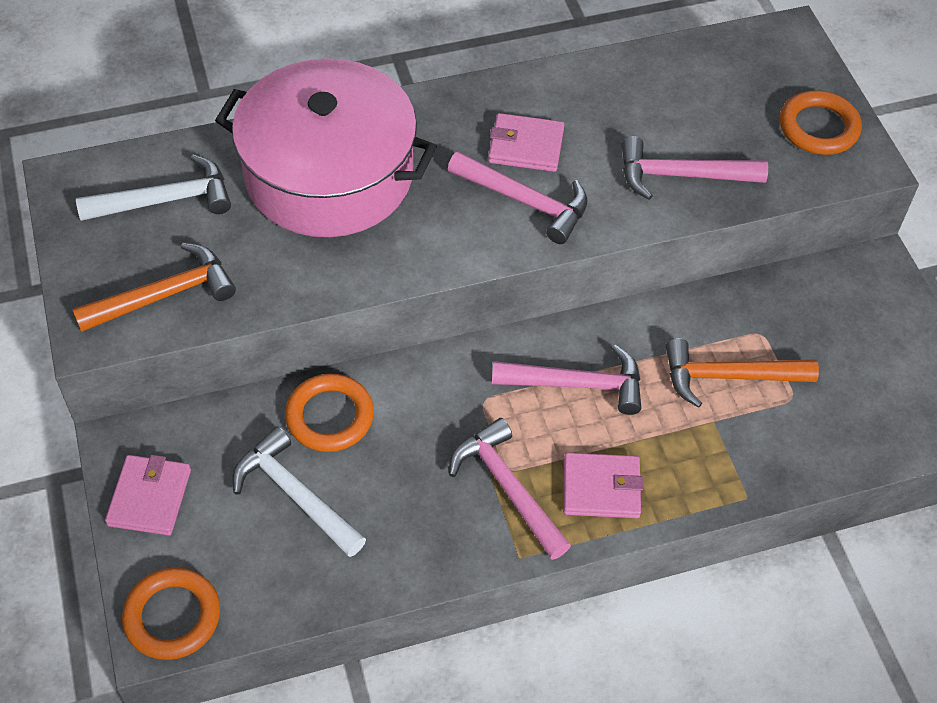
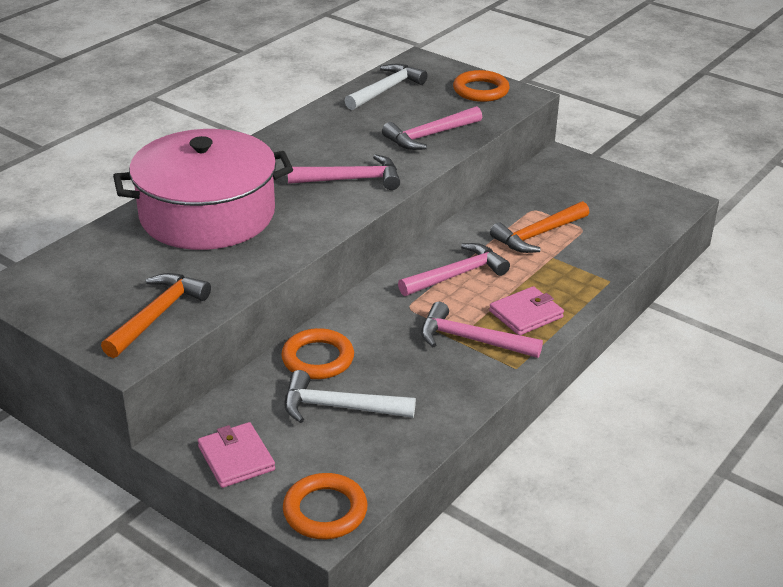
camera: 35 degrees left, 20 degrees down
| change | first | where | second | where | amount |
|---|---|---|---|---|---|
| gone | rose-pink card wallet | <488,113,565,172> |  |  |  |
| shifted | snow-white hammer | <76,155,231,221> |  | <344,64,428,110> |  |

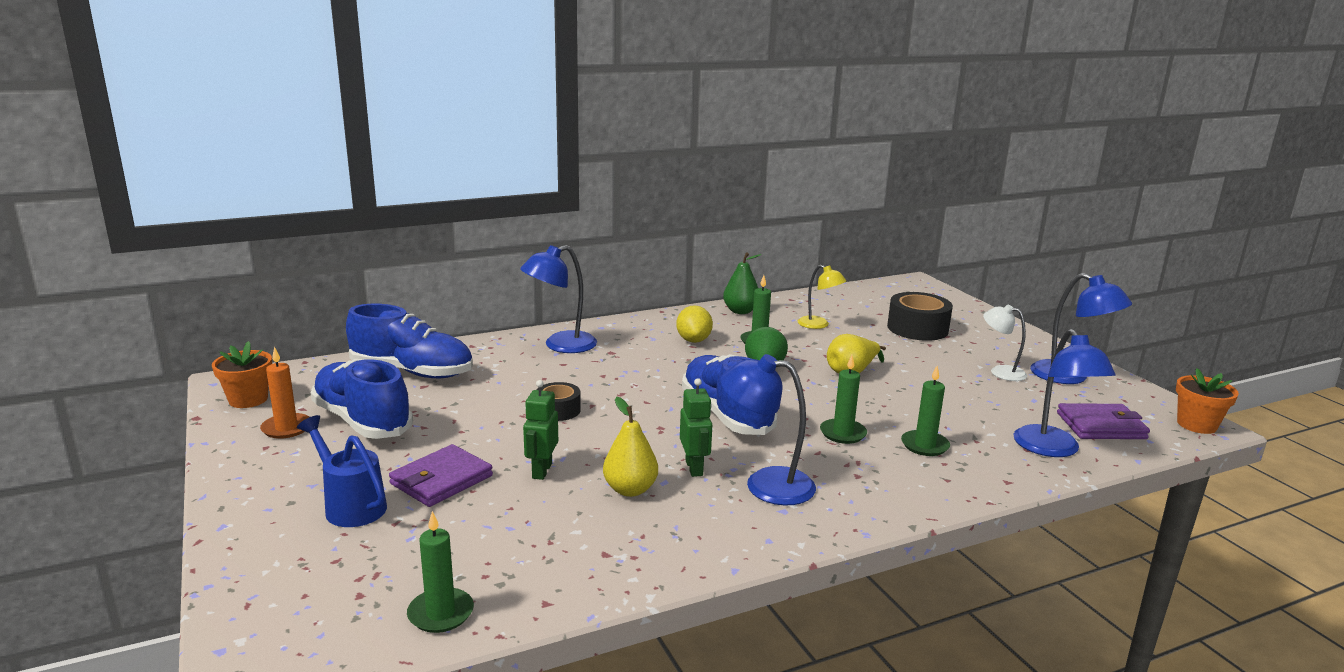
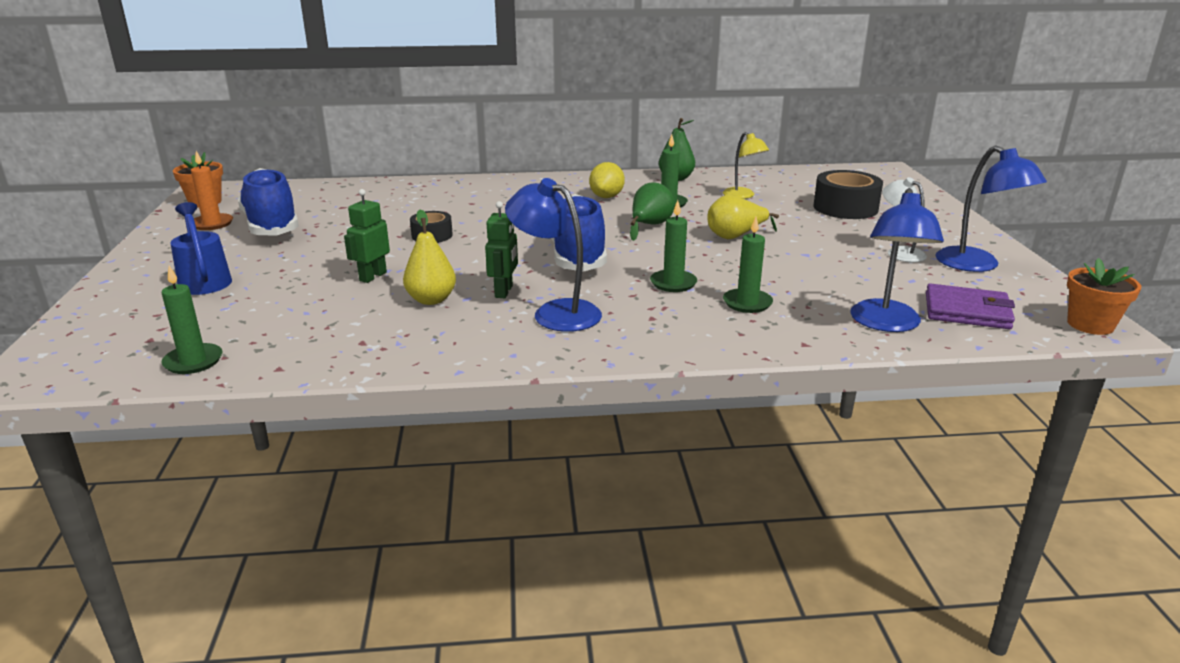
camera: 20 degrees right, 5 degrees up
| change | first | where | second | where | amount |
|---|---|---|---|---|---|
| gone | royal blue sneaker | <346,304,473,378> |  |  |  |
| gone | royal purple card wallet | <389,444,493,507> |  |  |  |
| gone | royal blue desk lamp | <520,245,597,353> |  |  |  |

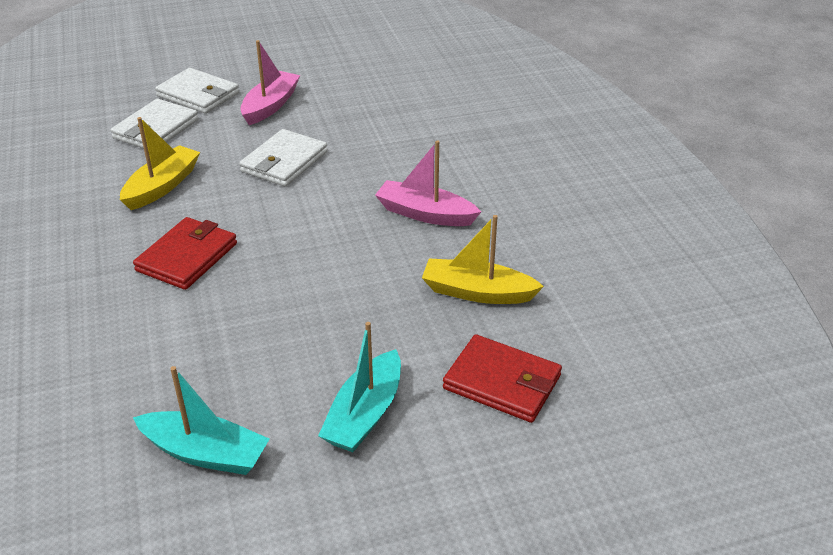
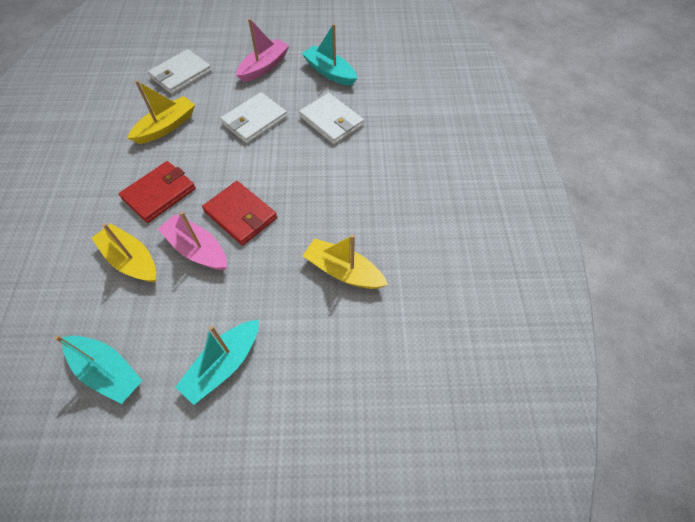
camera: 15 degrees right, 20 degrees up
| change | first | where | second | where | amount |
|---|---|---|---|---|---|
| new |  |  | yellow toy boat | <91,223,156,282> |  |
| new |  |  | teal toy boat | <302,24,357,86> |  |
| shifted | snow-white card wallet | <155,68,239,114> |  | <299,93,364,144> |  |
| shifted | rose-pink toy boat | <375,140,481,226> |  | <158,212,227,270> |  |
| shifted | crimson card wallet | <443,334,562,423> |  | <202,181,277,245> |  |

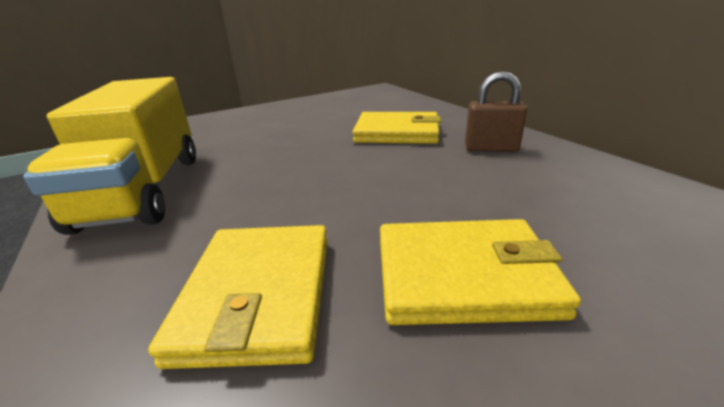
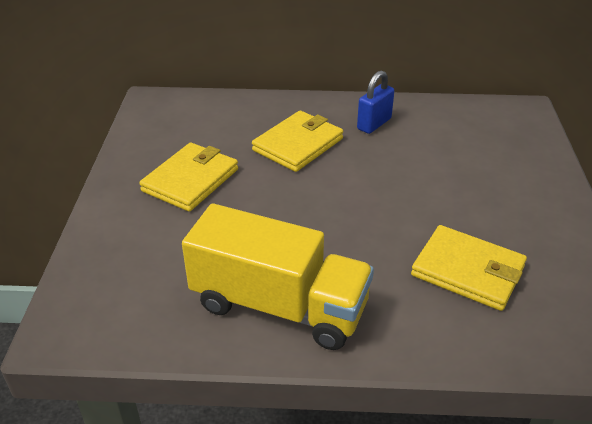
camera: 60 degrees left, 10 degrees up
| change | first | where | second | where | amount |
|---|---|---|---|---|---|
| shifted | yellow card wallet | <380,219,581,325> |  | <139,142,238,212> |  |
| repainted | dark brown padlock | <465,71,528,152> | royal blue padlock | <357,70,394,134> |  |

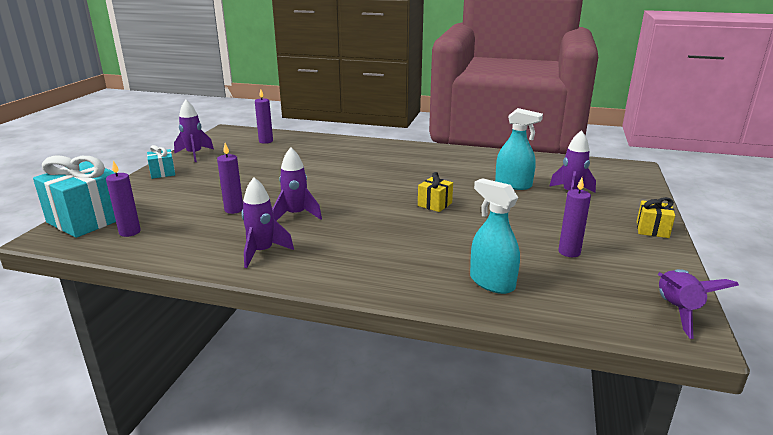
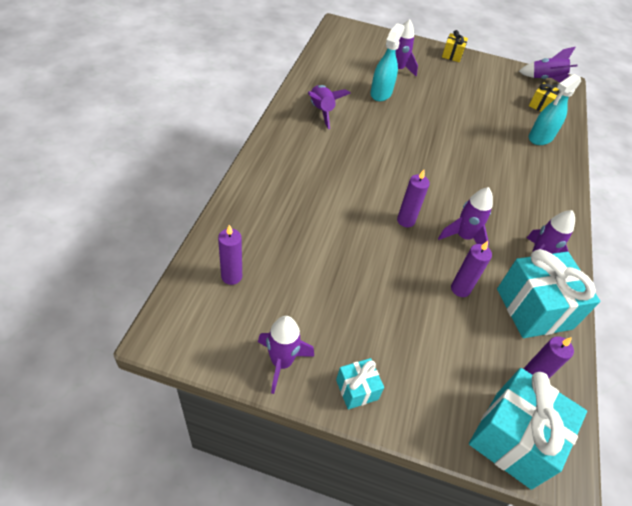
camera: 95 degrees left, 25 degrees up
| change | first | where | second | where | amount |
|---|---|---|---|---|---|
| new |  |  | royal purple toy rocket | <308,85,351,129> |  |
| new |  |  | teal present | <497,249,600,338> |  |
| shifted | yellow present | <418,172,453,212> |  | <529,82,559,112> |  |
| shifted | royal purple pillar candle | <558,178,591,257> |  | <397,170,430,227> |  |

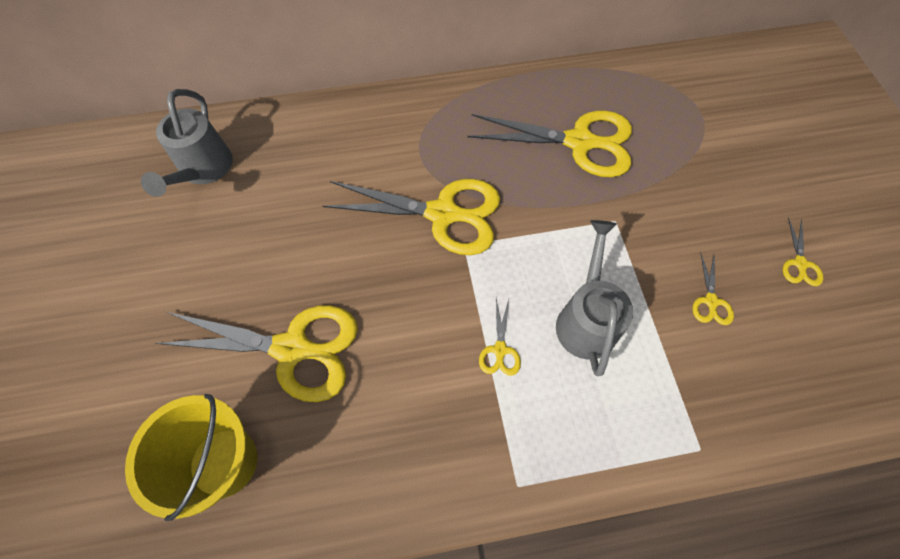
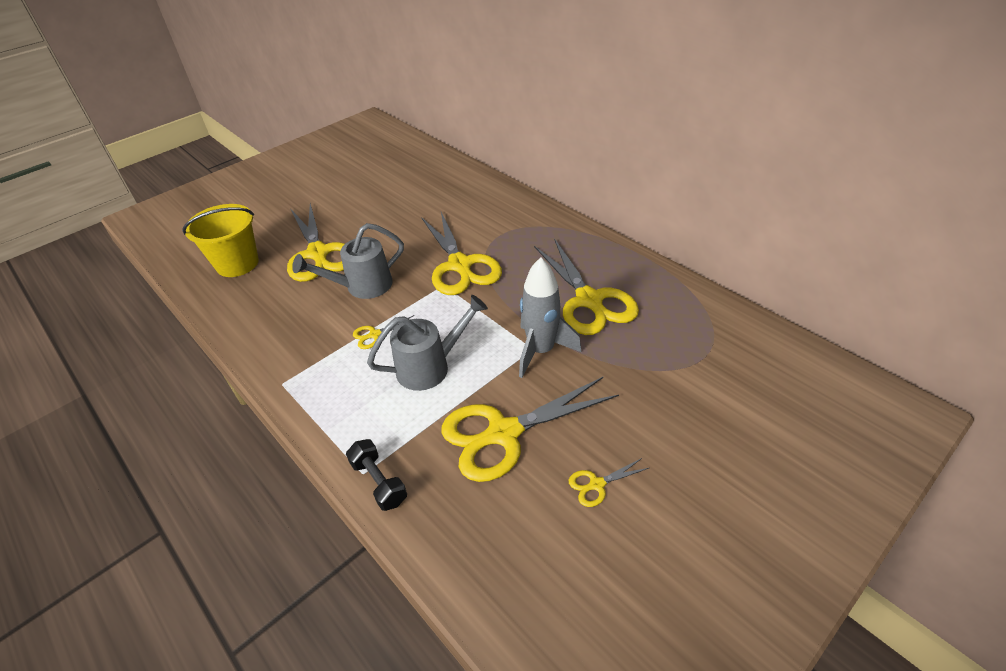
camera: 60 degrees right, 20 degrees down
| change | first | where | second | where | amount |
|---|---|---|---|---|---|
| new |  |  | jet-black hand weight | <346,439,407,511> |  |
| new |  |  | ash-grey toy rocket | <519,257,581,378> |  |
| shifted | ash-grey watering pot | <141,89,233,197> |  | <292,223,404,299> |  |
| scaled | yellow shears | <692,254,734,325> |  | <441,377,619,482> | x2.38 |

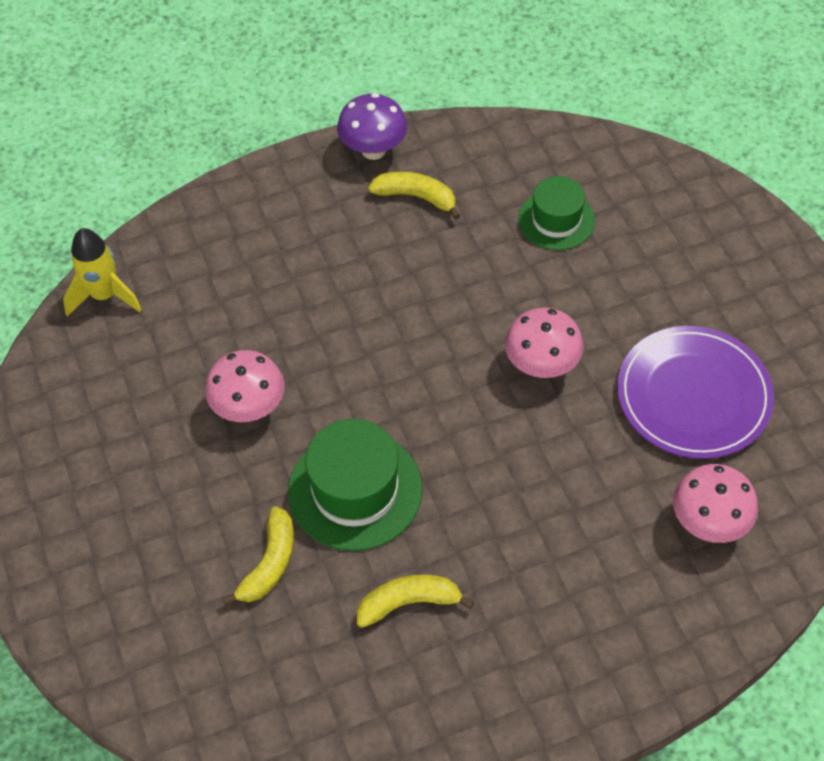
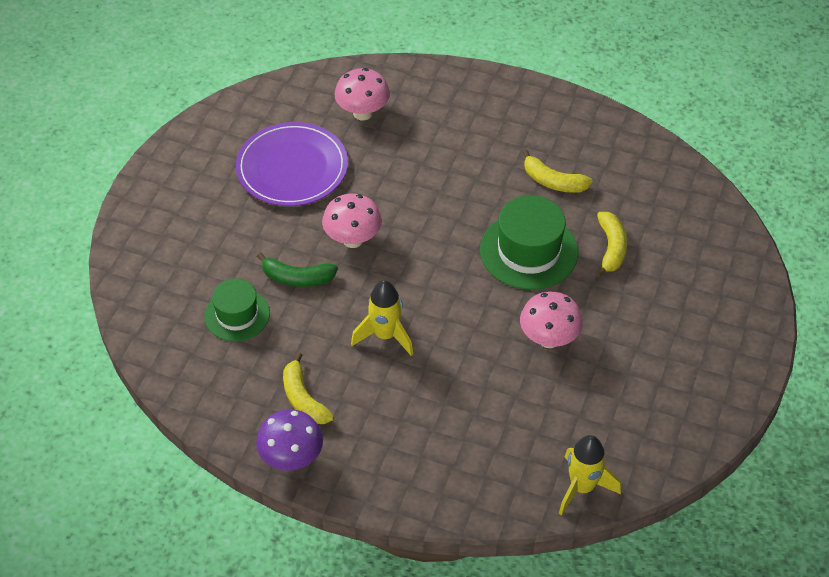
camera: 140 degrees left, 5 degrees down
| change | first | where | second | where | amount |
|---|---|---|---|---|---|
| new |  |  | green banana | <257,252,338,287> |  |
| new |  |  | yellow toy rocket | <351,280,413,356> |  |
| rotated | yellow banana | <222,506,294,605> |  | <596,212,627,277> | 120 degrees clockwise |

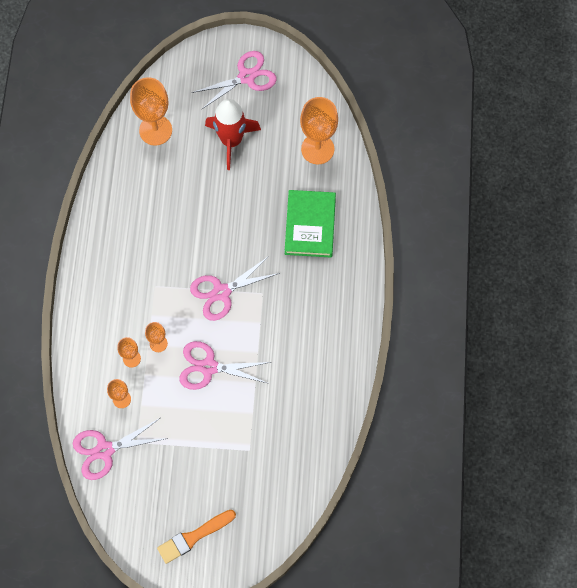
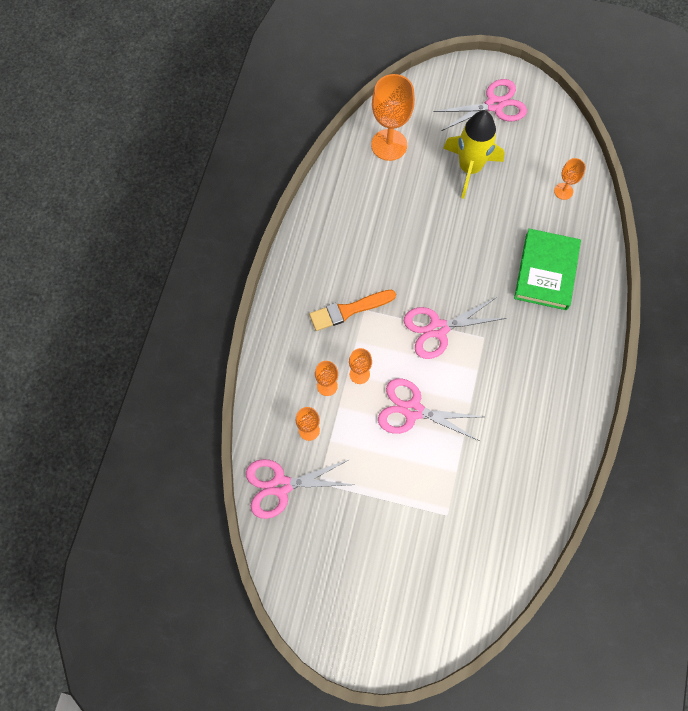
camera: 10 degrees right, 0 degrees up
| change | first | where | second | where | amount |
|---|---|---|---|---|---|
| shifted | orange-coloured brush | <157,510,236,564> |  | <309,290,396,331> |  |
| repainted | crimson toy rocket | <205,99,261,170> | yellow toy rocket | <443,111,505,199> |  |
| scaled | orange-coloured goblet | <300,97,338,164> |  | <554,158,586,200> | x0.51 |

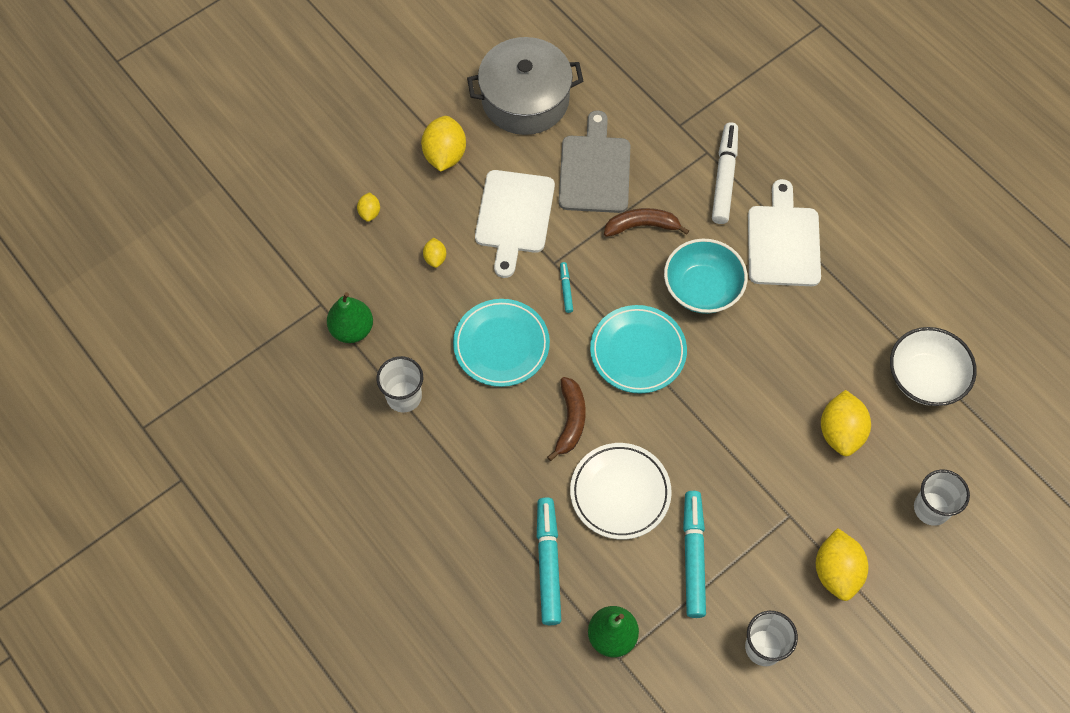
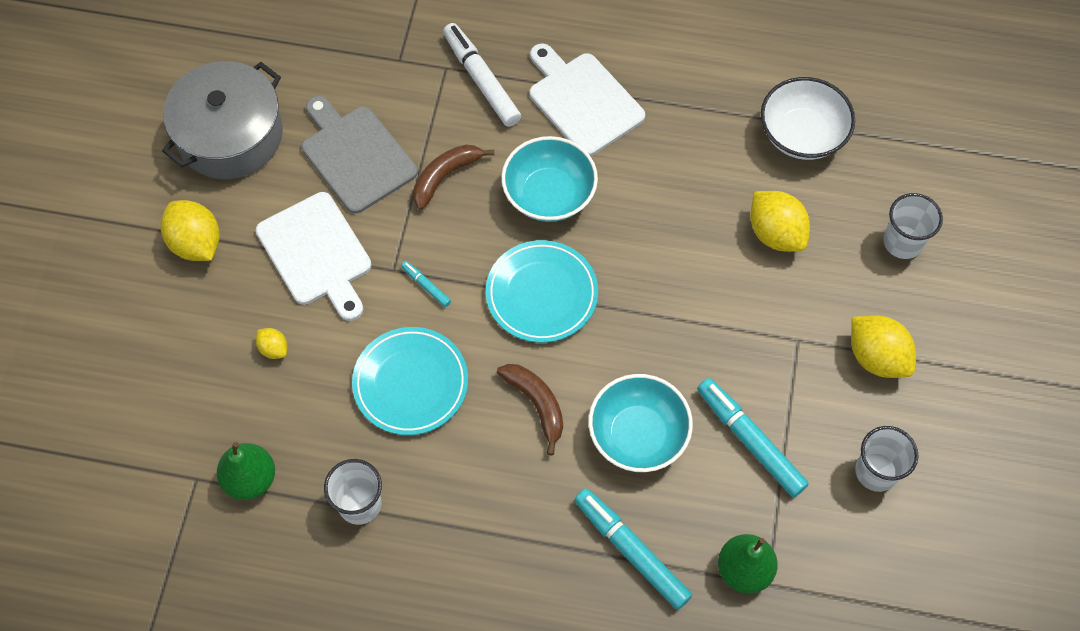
camera: 40 degrees left, 0 degrees up
| change | first | where | second | where | amount |
|---|---|---|---|---|---|
| gone | yellow lemon | <357,192,380,222> |  |  |  |
| swapped | snow-white plate | <570,443,672,540> | teal deep dish | <588,374,693,472> |  |

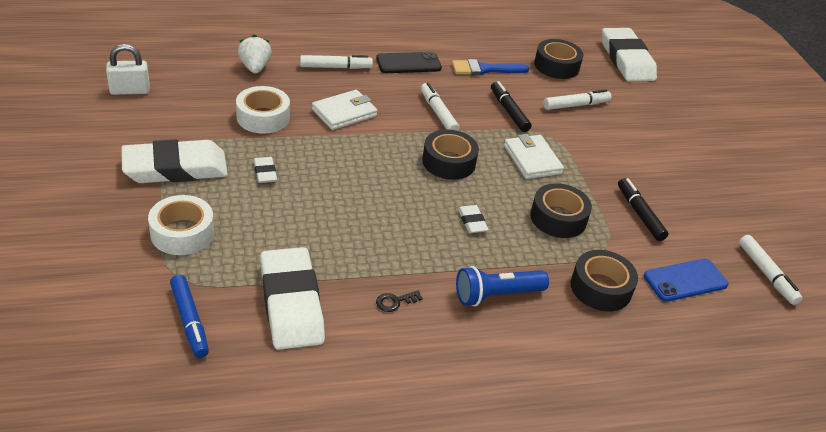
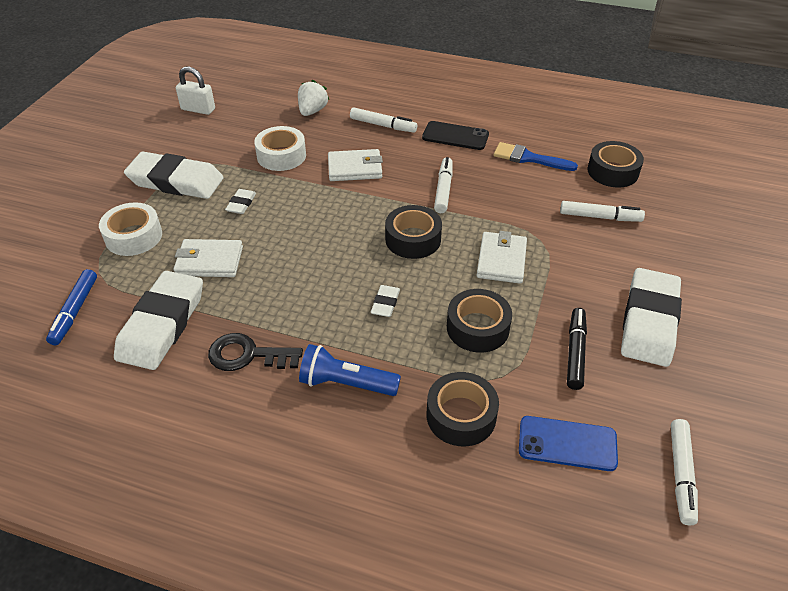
camera: 35 degrees right, 5 degrees up
| change | first | where | second | where | amount |
|---|---|---|---|---|---|
| gone | jet-black marker pen | <491,81,532,132> |  |  |  |
| new |  |  | snow-white card wallet | <173,239,243,277> |  |
| shifted | snow-white pencil eraser | <602,28,657,81> |  | <621,268,682,367> |  |
| scaled | jet-black latchkey | <376,290,423,312> |  | <208,333,303,371> | x1.96 |

